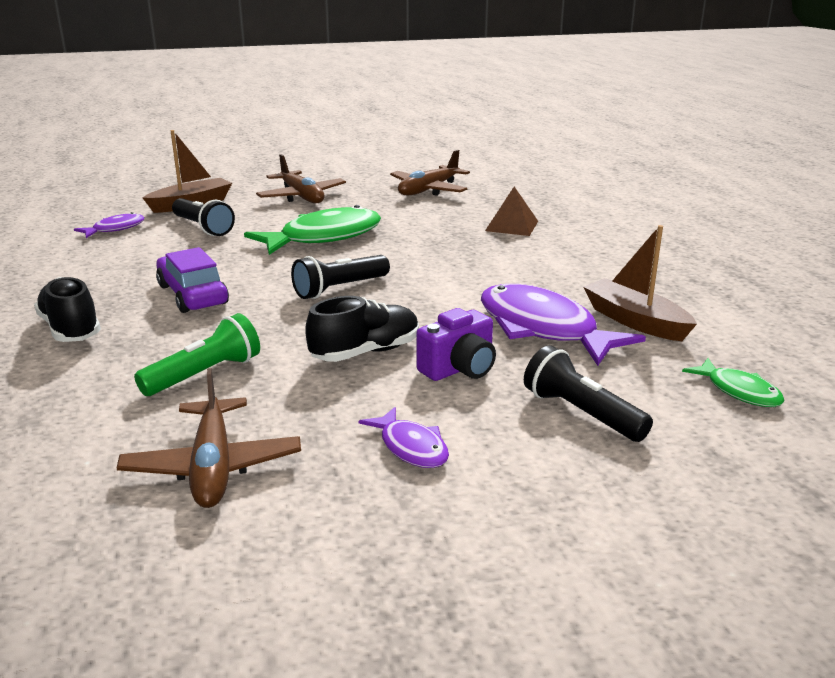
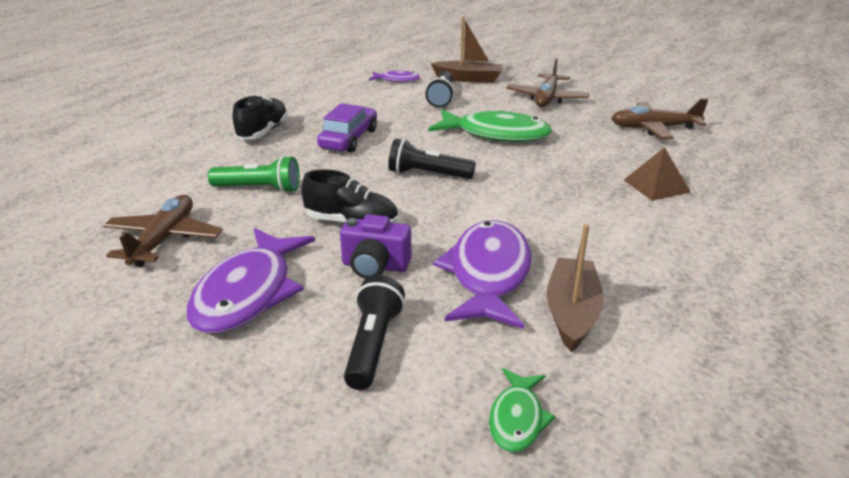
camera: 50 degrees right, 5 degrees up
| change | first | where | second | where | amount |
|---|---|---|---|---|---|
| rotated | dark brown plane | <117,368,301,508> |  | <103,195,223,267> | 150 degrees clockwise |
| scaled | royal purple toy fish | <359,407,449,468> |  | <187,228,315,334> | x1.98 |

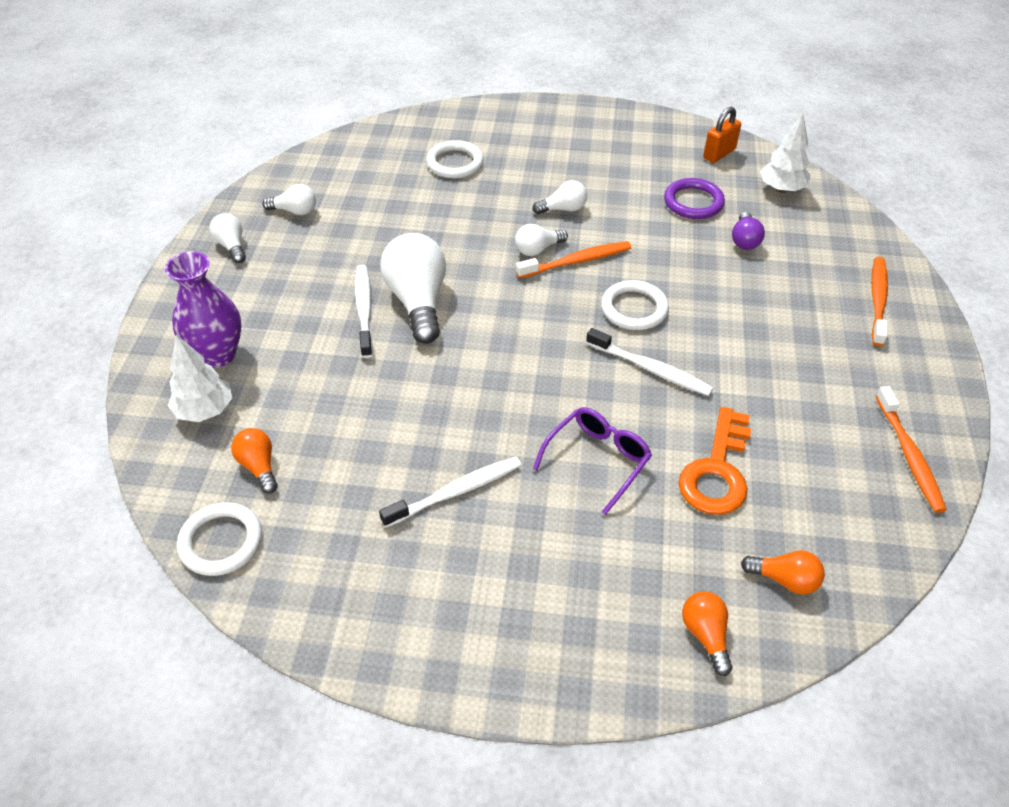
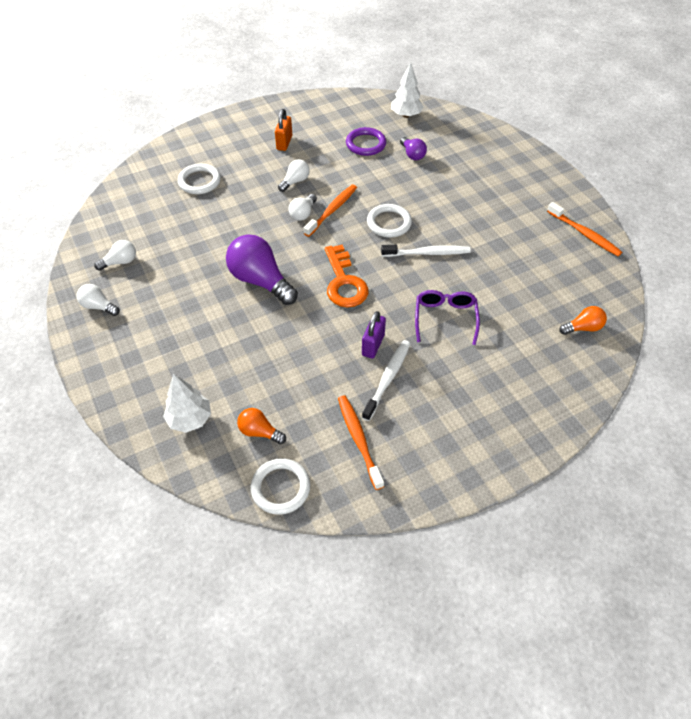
camera: 35 degrees left, 5 degrees up
| change | first | where | second | where | amount |
|---|---|---|---|---|---|
| gone | royal purple tall vase | <165,251,241,368> |  |  |  |
| gone | snow-white toothbrush | <355,265,373,358> |  |  |  |
| gone | orange-coloured lightbulb | <682,591,733,676> |  |  |  |
| new |  |  | royal purple padlock | <362,311,386,359> |  |
| shifted | orange-coloured latchkey | <678,407,751,515> |  | <325,245,368,308> |  |
| shifted | orange-coloured padlock | <703,107,741,163> |  | <275,109,292,151> |  |
| shifted | orange-coloured toothbrush | <871,257,888,346> |  | <338,396,384,490> |  |
| repainted | snow-white lightbulb | <380,233,446,344> | royal purple lightbulb | <226,234,298,305> |  |

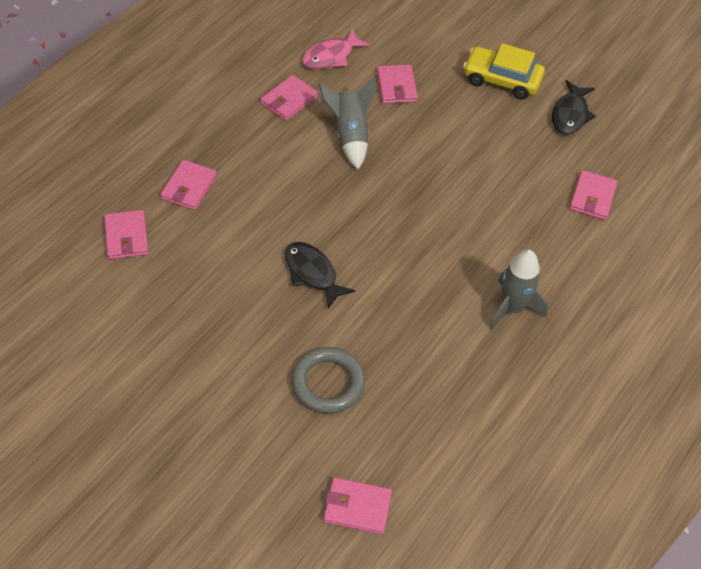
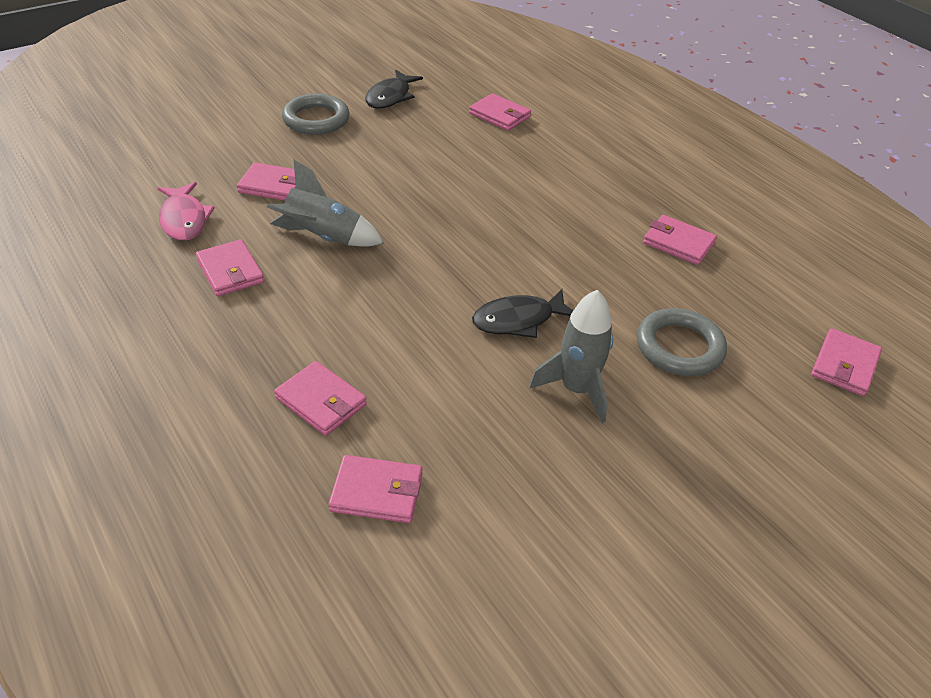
camera: 70 degrees left, 10 degrees down
| change | first | where | second | where | amount |
|---|---|---|---|---|---|
| new |  |  | rose-pink card wallet | <643,215,717,265> |  |
| shifted | ash-grey toy rocket | <489,250,548,330> |  | <529,290,613,423> |  |
| swapped | yellow car | <463,43,545,100> | ash-grey torus | <282,94,350,135> |  |
| rotated | jet-black toy fish | <552,80,596,134> |  | <365,70,423,109> | 75 degrees clockwise |

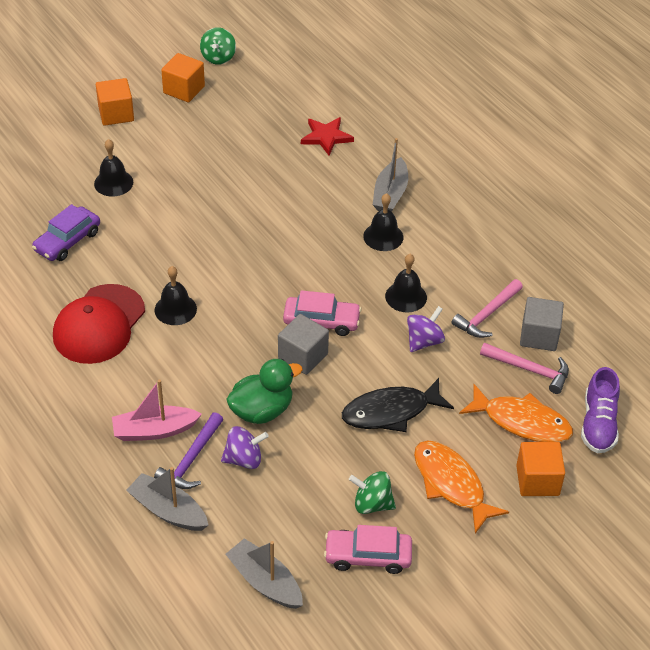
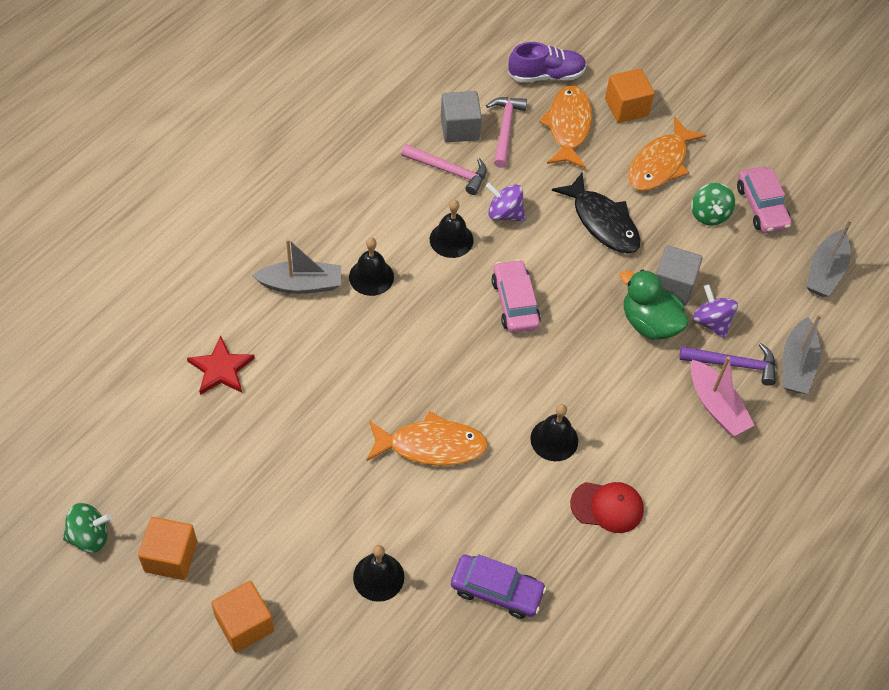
camera: 110 degrees left, 10 degrees up
| change | first | where | second | where | amount |
|---|---|---|---|---|---|
| new |  |  | orange-coloured toy fish | <366,411,488,466> |  |
| shifted | ash-grey cube | <278,314,329,375> |  | <656,245,703,305> |  |
| scaled | crimson cap | <53,284,145,364> |  | <570,482,644,533> | x0.60 |

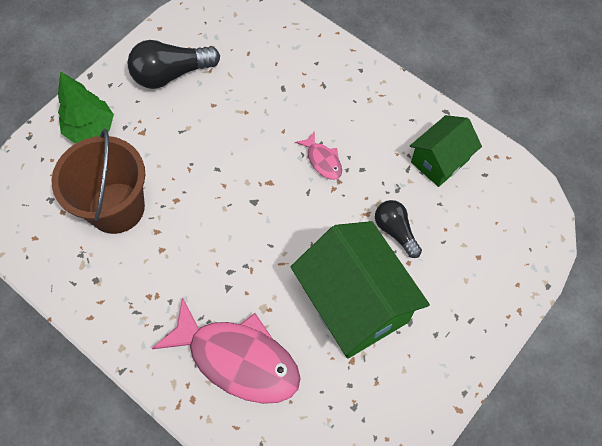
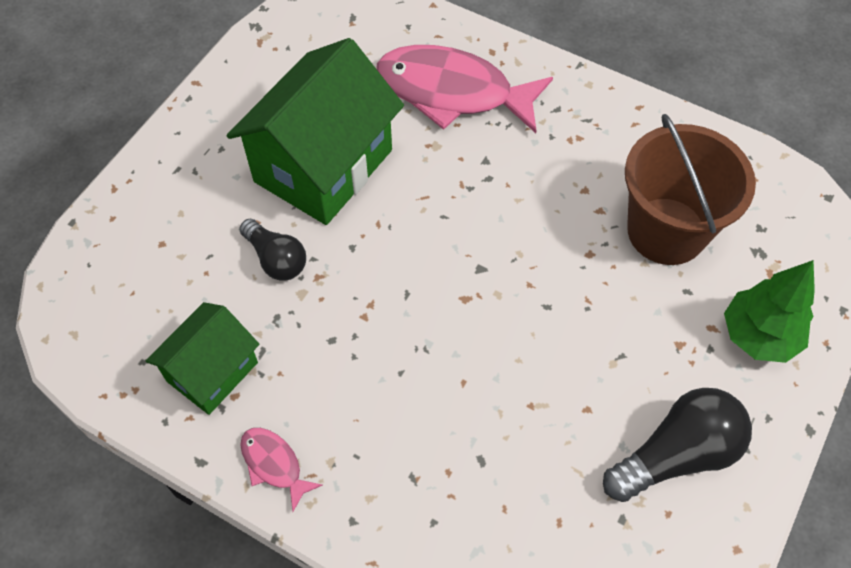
camera: 170 degrees right, 5 degrees down
| change | first | where | second | where | amount |
|---|---|---|---|---|---|
| shifted | rose-pink toy fish | <295,131,342,180> |  | <240,428,323,512> |  |
| rotated | green cottage | <291,221,430,359> |  | <227,38,404,225> | 75 degrees clockwise |

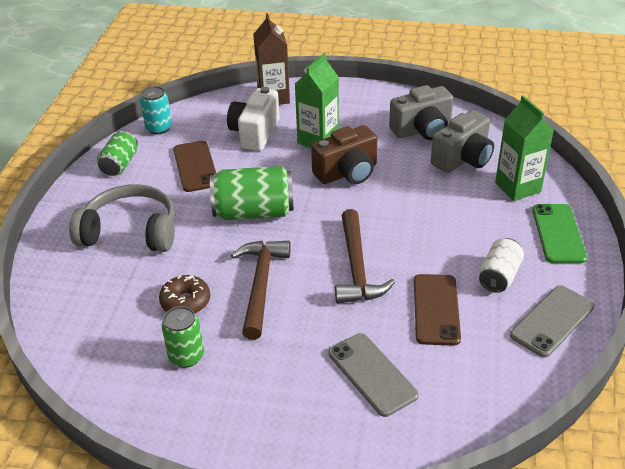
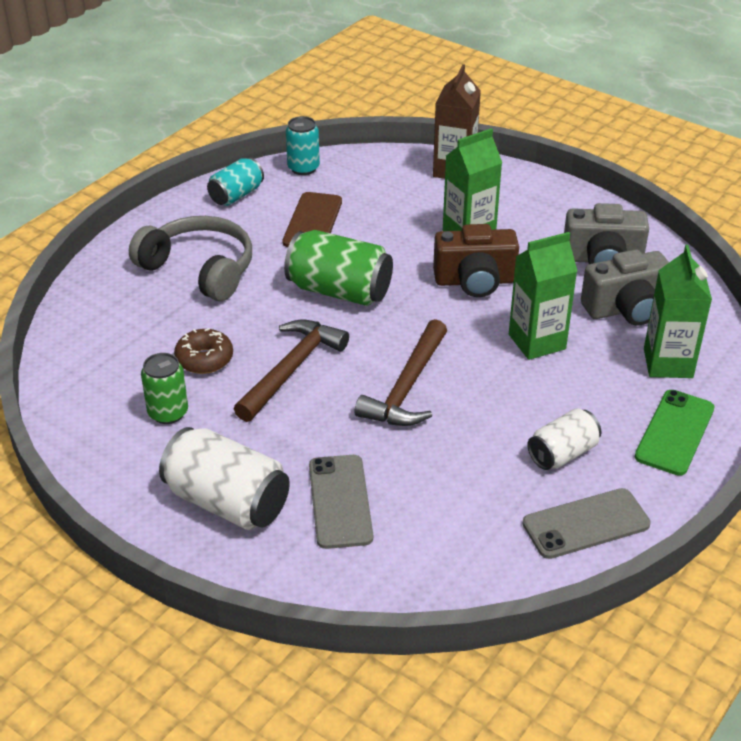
camera: 25 degrees right, 0 degrees up
| change | first | where | second | where | amount |
|---|---|---|---|---|---|
| gone | snow-white photo camera | <227,87,279,151> |  |  |  |
| gone | dark brown phone | <414,274,461,346> |  |  |  |
| new |  |  | snow-white soda can | <159,427,290,530> |  |
| new |  |  | green carton | <509,232,577,360> |  |
| repainted | green soda can | <97,131,138,176> | teal soda can | <207,157,264,206> |  |

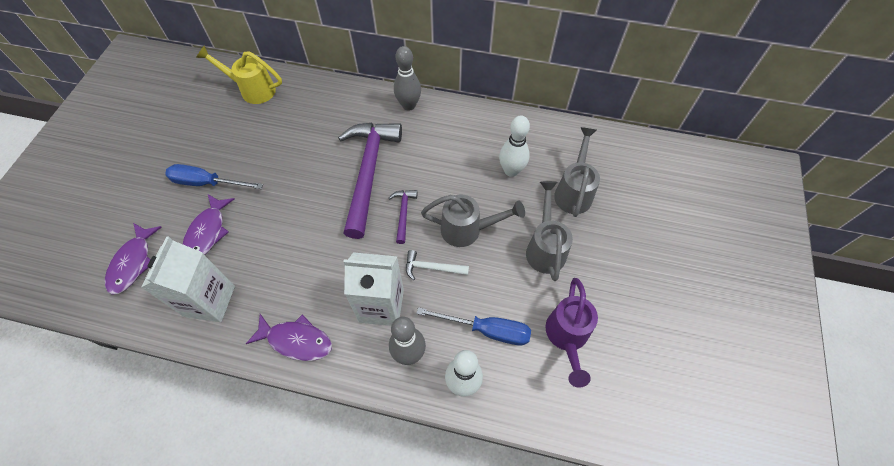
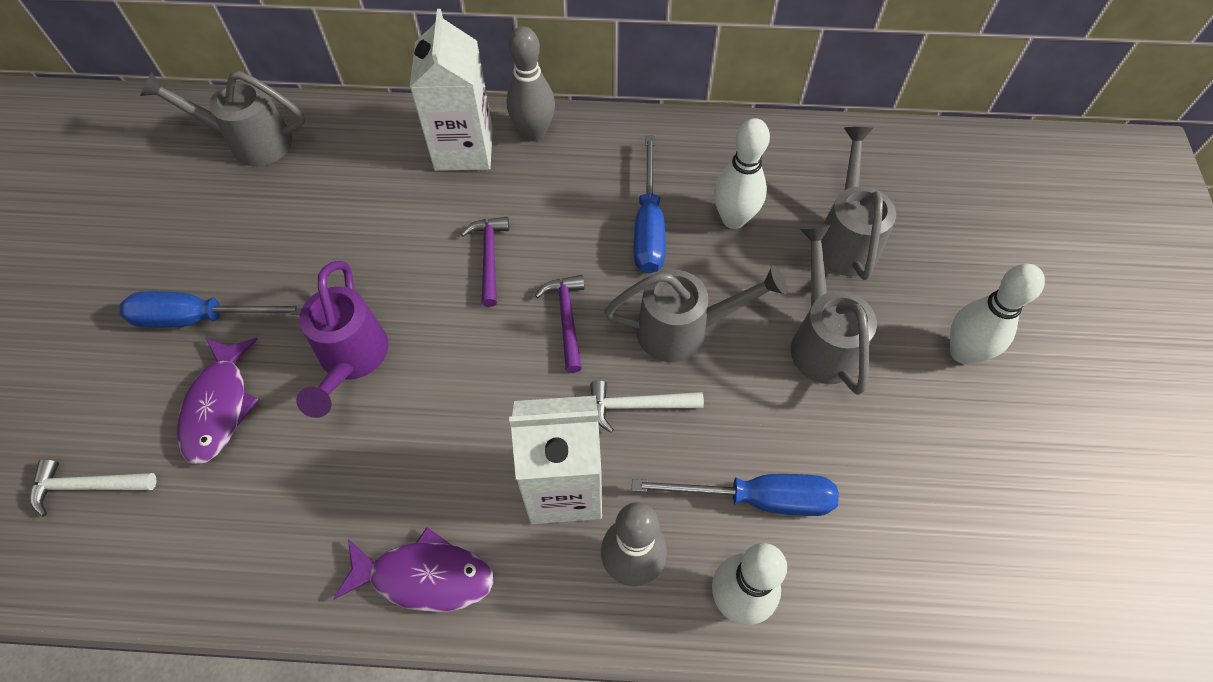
camera: 10 degrees left, 0 degrees up
| change | first | where | second | where | amount |
|---|---|---|---|---|---|
| new |  |  | royal blue hand screwdriver | <634,136,666,273> |  |
| new |  |  | snow-white bowling pin | <950,264,1045,364> |  |
| shifted | snow-white carton | <141,236,235,322> |  | <410,9,493,171> |  |
| shifted | royal purple watering pot | <545,278,598,388> |  | <296,261,388,418> |  |
| swapped | royal purple toy fish | <105,223,162,295> | snow-white hammer | <30,459,157,517> |  |
| repainted | yellow watering pot | <196,46,282,104> | ash-grey watering pot | <140,71,305,166> |  |
| scaled | royal purple hammer | <338,123,402,239> |  | <461,217,509,307> | x0.43 |

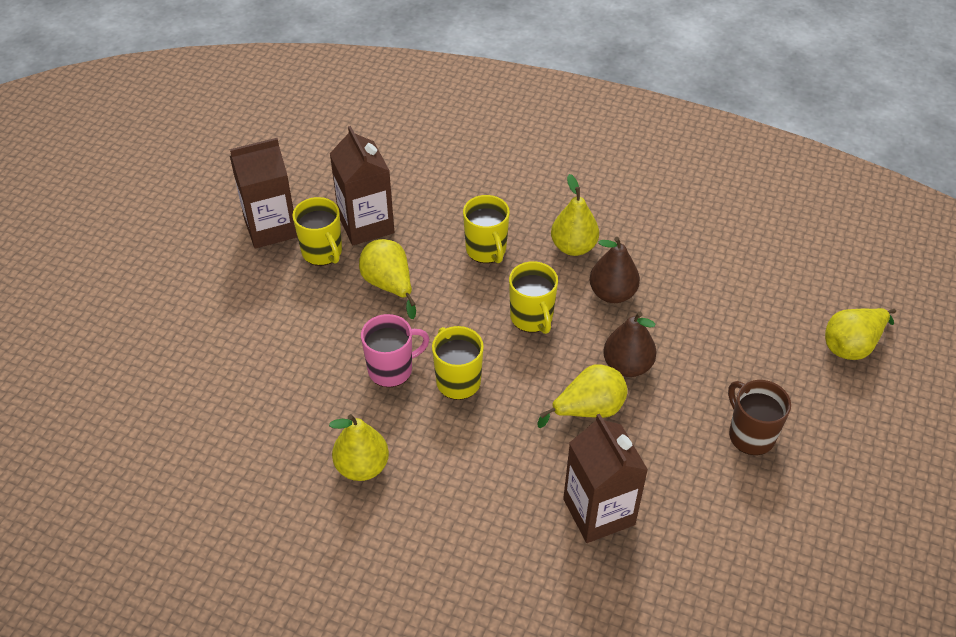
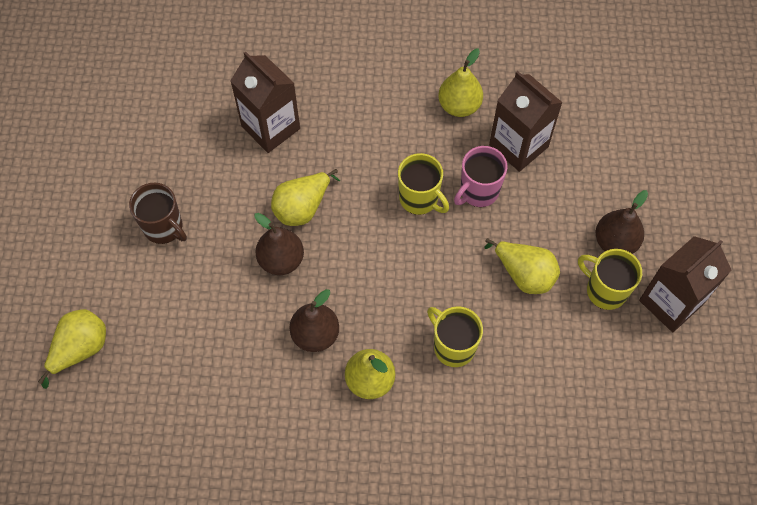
camera: 160 degrees right, 15 degrees up
| change | first | where | second | where | amount |
|---|---|---|---|---|---|
| gone | yellow tea mug | <509,261,558,334> |  |  |  |
| new |  |  | dark brown pear fruit | <596,190,648,254> |  |
| shifted | dark brown carton | <330,126,394,245> |  | <489,71,563,172> |  |

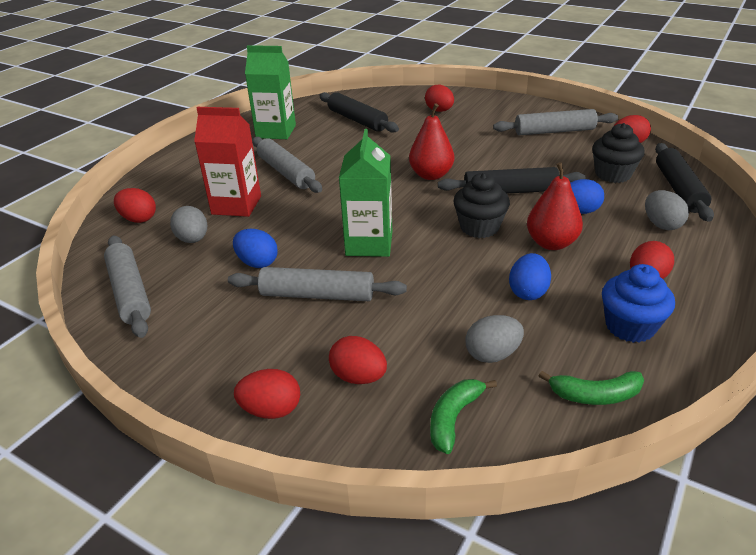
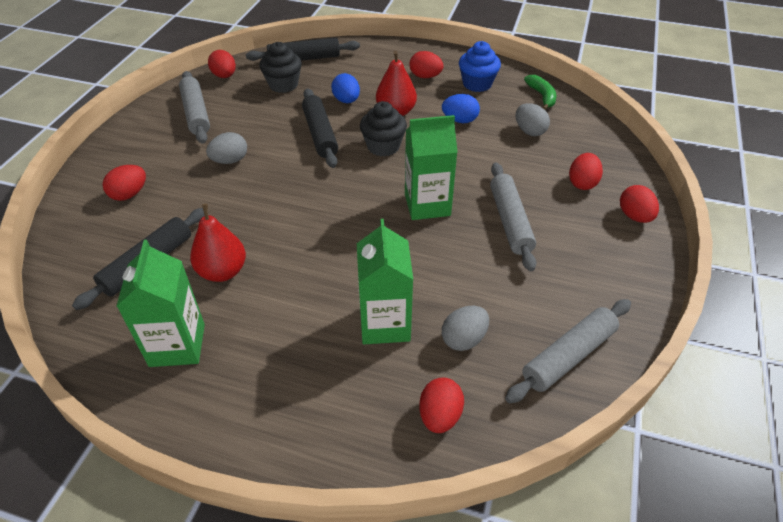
camera: 105 degrees left, 10 degrees up
| change | first | where | second | where | amount |
|---|---|---|---|---|---|
| gone | royal blue toy egg | <233,229,278,268> |  |  |  |
| gone | ash-grey rolling pin | <252,137,322,193> |  |  |  |
| gone | green banana | <430,379,497,454> |  |  |  |
| shifted | crimson pear fruit | <409,103,454,180> |  | <190,204,246,282> |  |
| shifted | ash-grey toy egg | <645,190,689,230> |  | <206,132,247,164> |  |
| repainted | crimson carton | <194,107,261,217> | green carton | <357,219,413,344> |  |

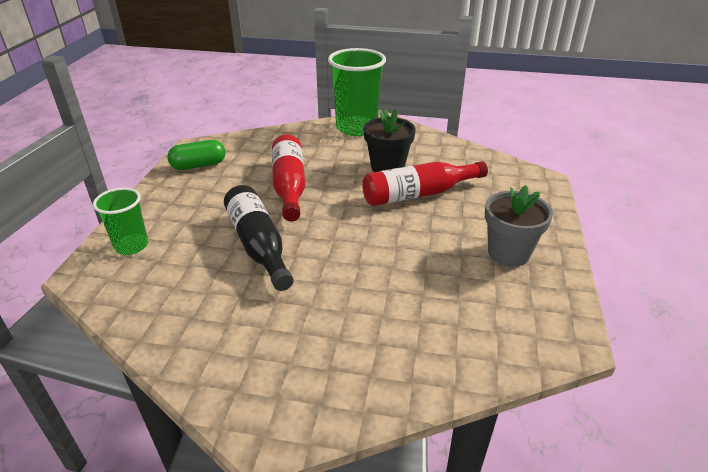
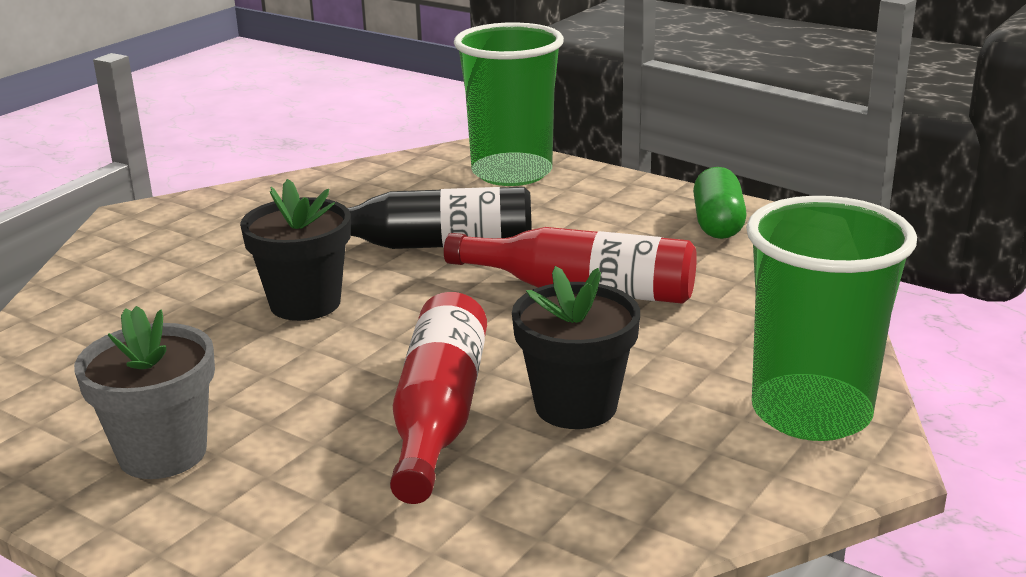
camera: 115 degrees right, 10 degrees down
| change | first | where | second | where | amount |
|---|---|---|---|---|---|
| new |  |  | jet-black plant pot | <240,179,351,321> |  |
| scaled | green cup | <93,187,148,255> |  | <454,22,564,186> | x1.75 |

